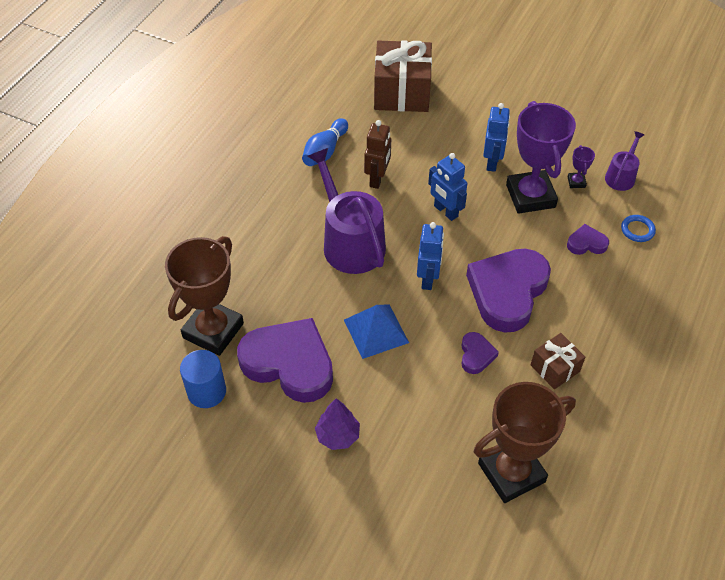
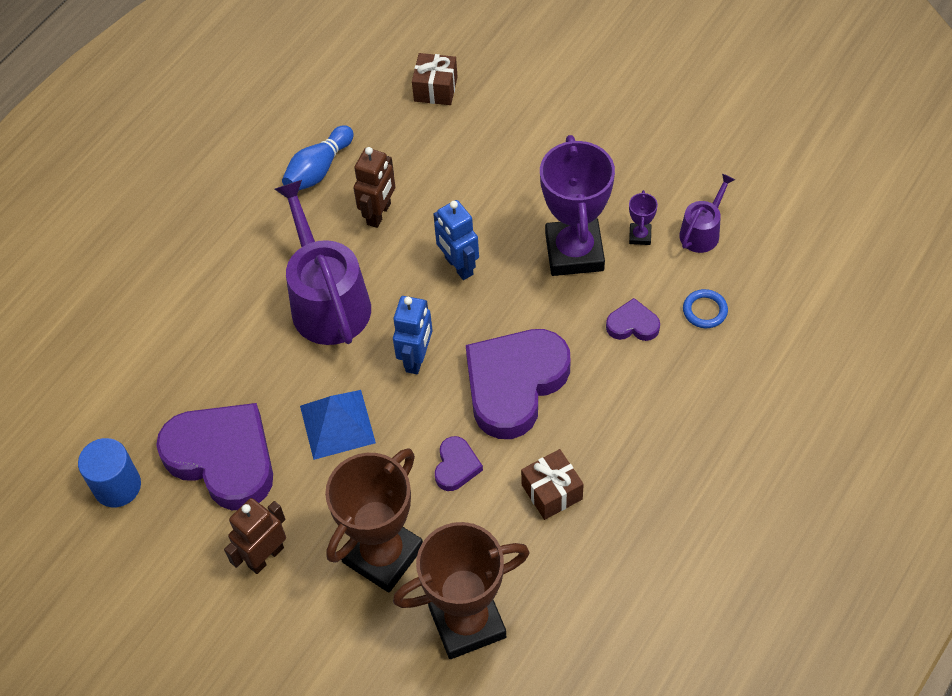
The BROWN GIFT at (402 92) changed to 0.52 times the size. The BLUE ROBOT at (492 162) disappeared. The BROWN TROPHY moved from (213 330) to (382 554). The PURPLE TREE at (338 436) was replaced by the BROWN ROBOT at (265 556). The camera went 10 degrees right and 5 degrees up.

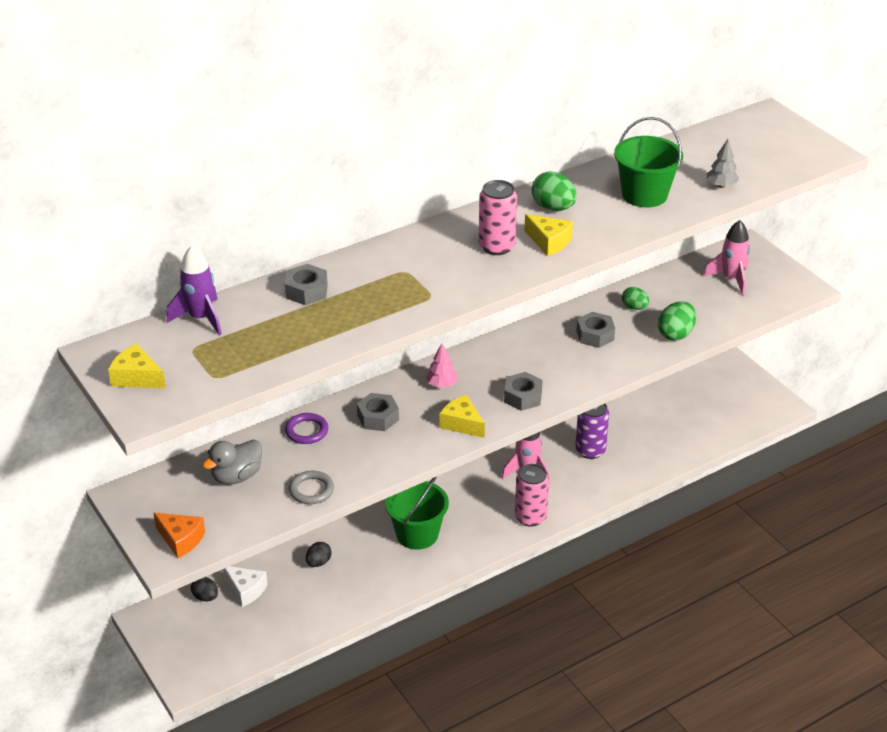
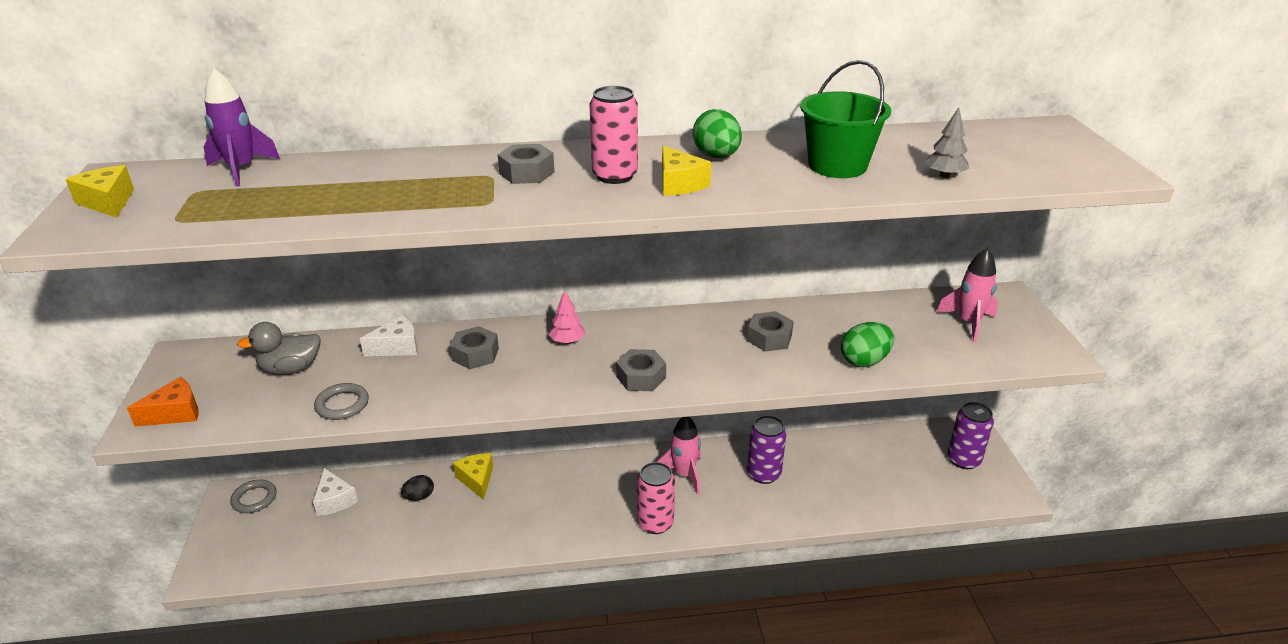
The GREY NUT moved from (306 291) to (527 173). The GREEN EGG at (634 307) disappeared. The YELLOW CHEESE moved from (462 424) to (477 479). The PURPLE RING at (306 431) was replaced by the WHITE CHEESE at (397 347). The GREEN BUCKET at (417 534) disappeared. The ORANGE CHEESE at (181 540) turned 90 degrees counterclockwise. The BLACK EGG at (205 597) disappeared. The PURPLE CAN at (963 460) appeared. The GREY RING at (254 499) appeared. The camera went 25 degrees right and 5 degrees down.

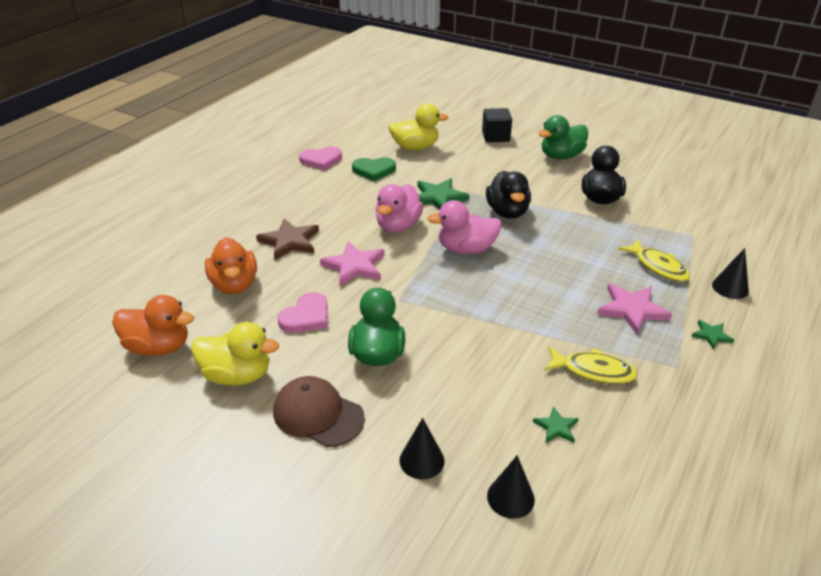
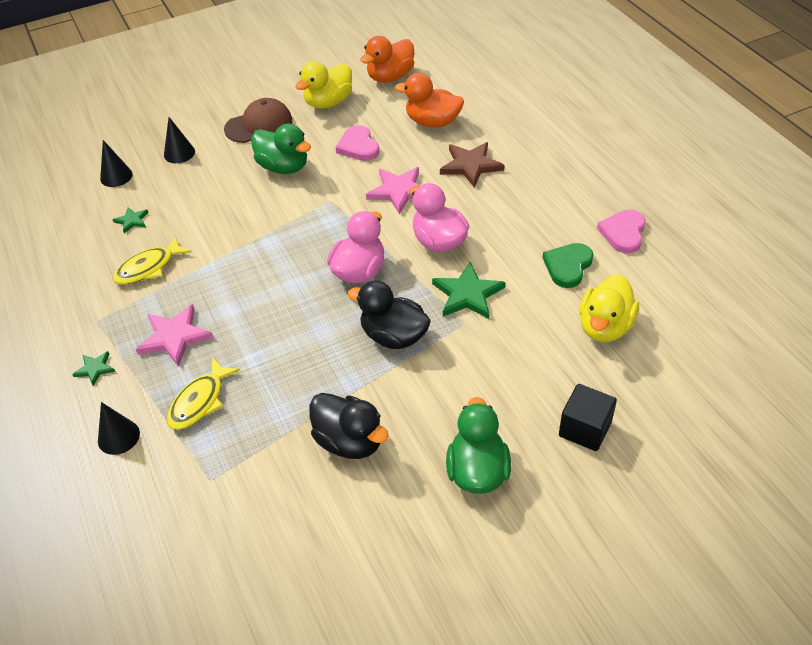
The YELLOW FISH at (658 266) turned 60 degrees counterclockwise. The camera went 125 degrees right and 10 degrees up.

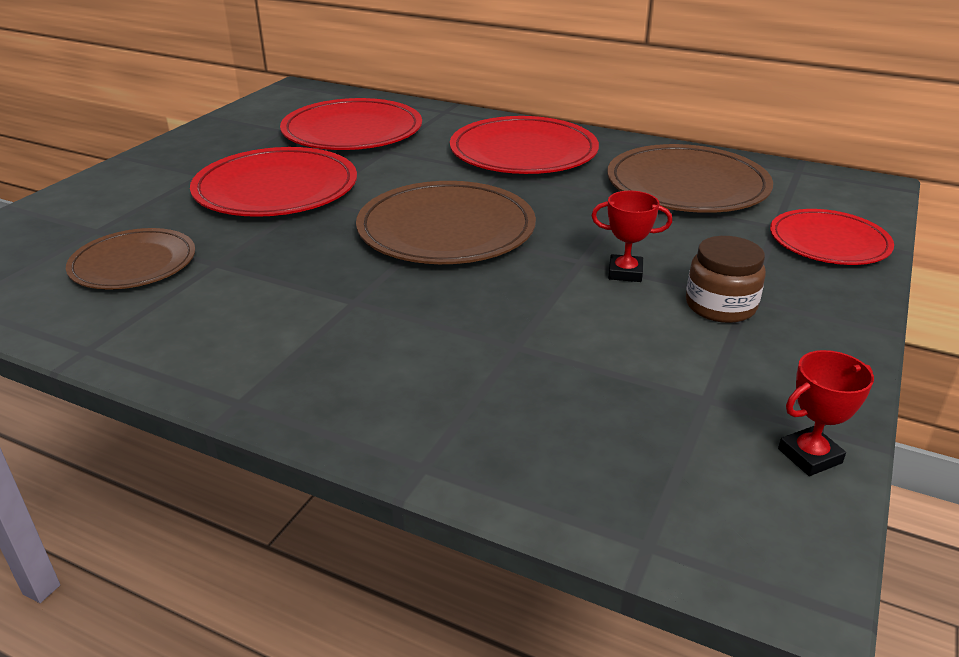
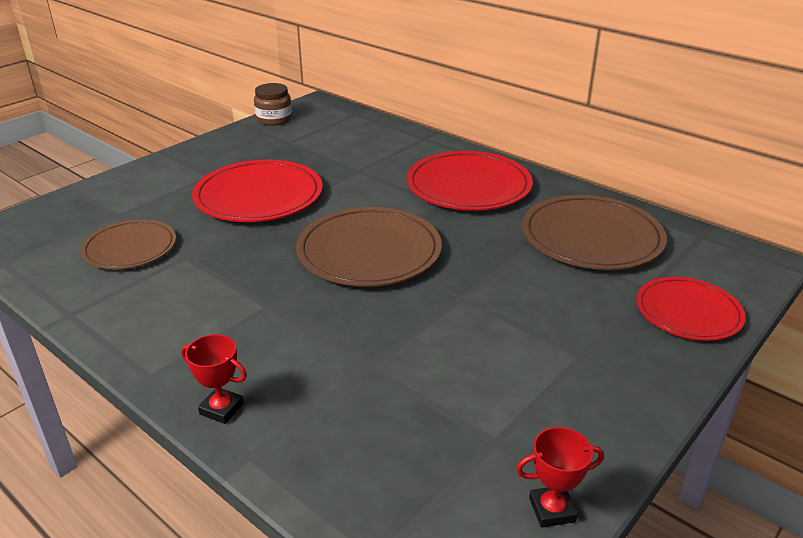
The RED PLATE at (352 131) disappeared. The RED TROPHY moved from (625 273) to (221 409). The BROWN JAR moved from (720 306) to (274 119). The camera went 15 degrees right and 0 degrees up.

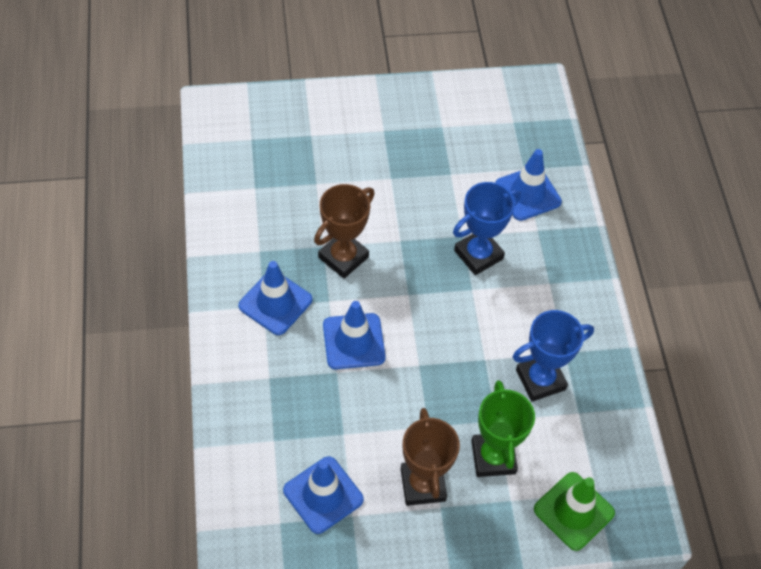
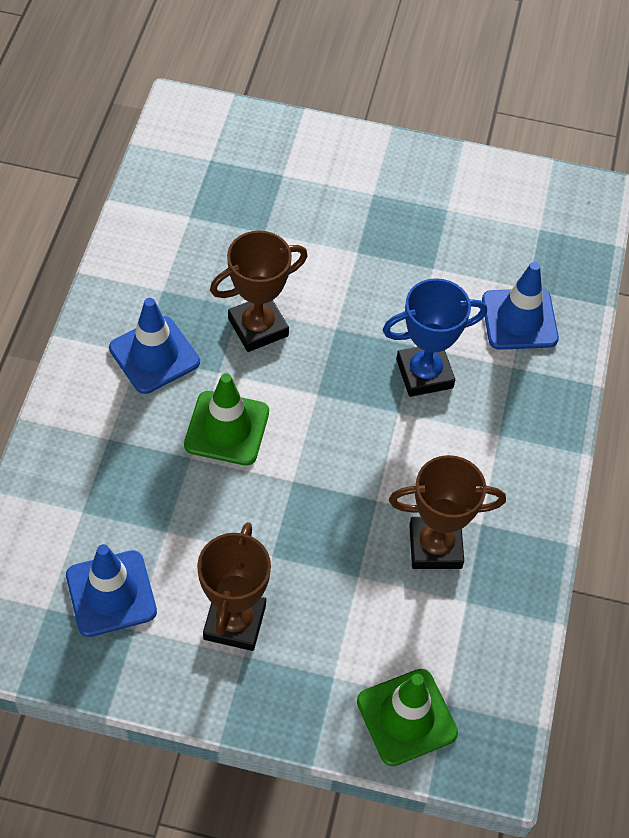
The BLUE TRAFFIC CONE at (354 341) became the GREEN TRAFFIC CONE at (227 428). The BLUE TROPHY at (540 380) became the BROWN TROPHY at (435 546). The GREEN TROPHY at (493 457) disappeared. The camera went 20 degrees right and 0 degrees up.

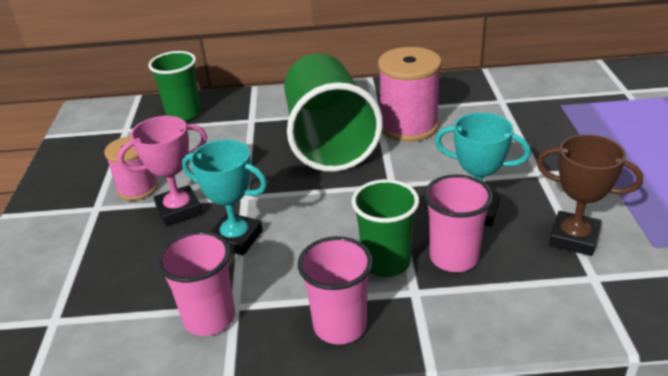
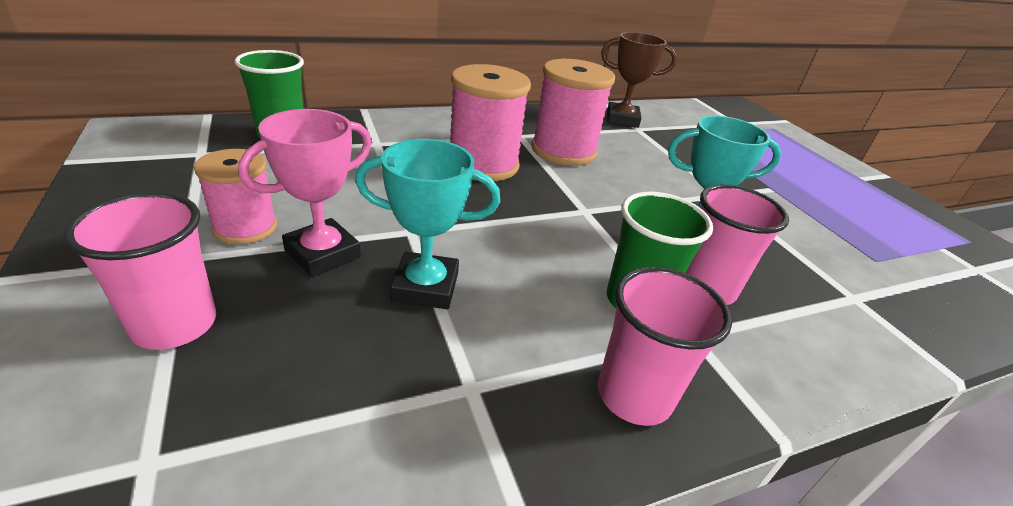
The GREEN CUP at (328 140) was replaced by the PINK SPOOL at (483 164). The BROWN TROPHY moved from (574 238) to (622 119). The PINK CUP moved from (209 318) to (175 325). The camera went 25 degrees left and 0 degrees up.

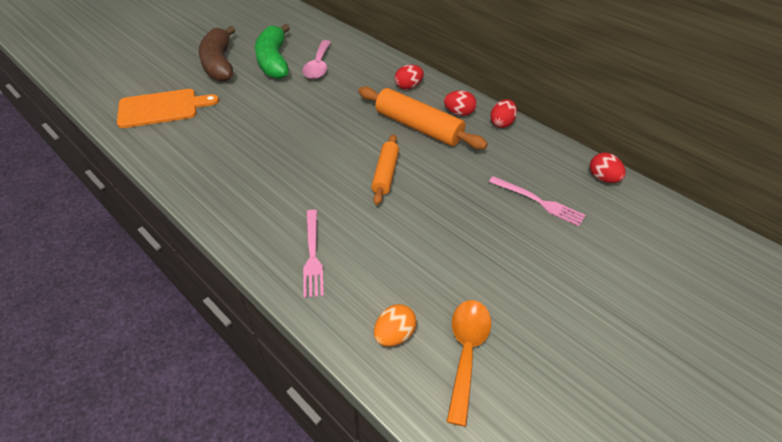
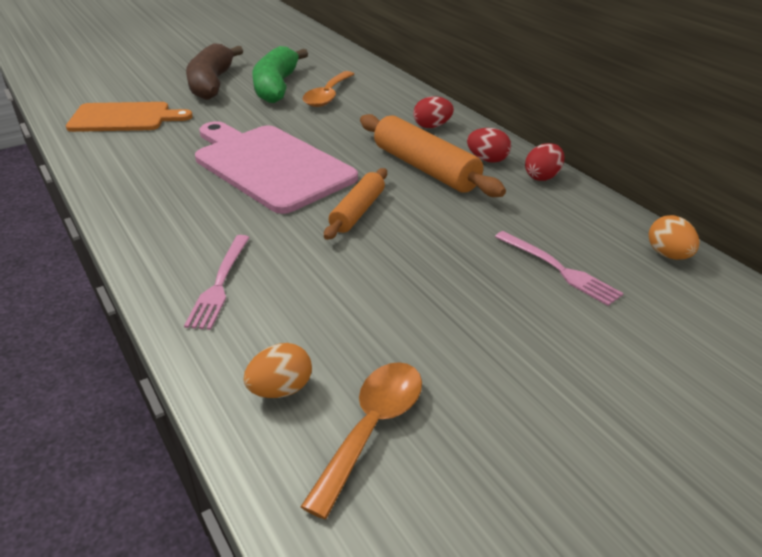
The PINK SPOON at (318 66) became the ORANGE SPOON at (328 96). The RED EGG at (602 178) became the ORANGE EGG at (668 255). The PINK CUTTING BOARD at (269 165) appeared. The camera went 15 degrees right and 10 degrees down.

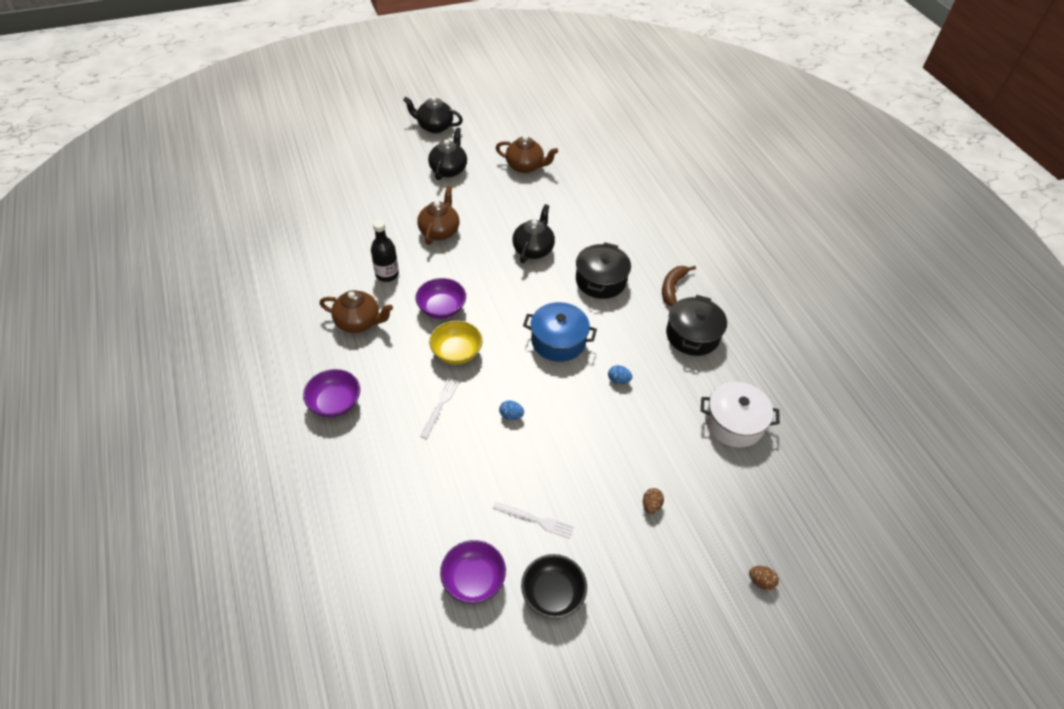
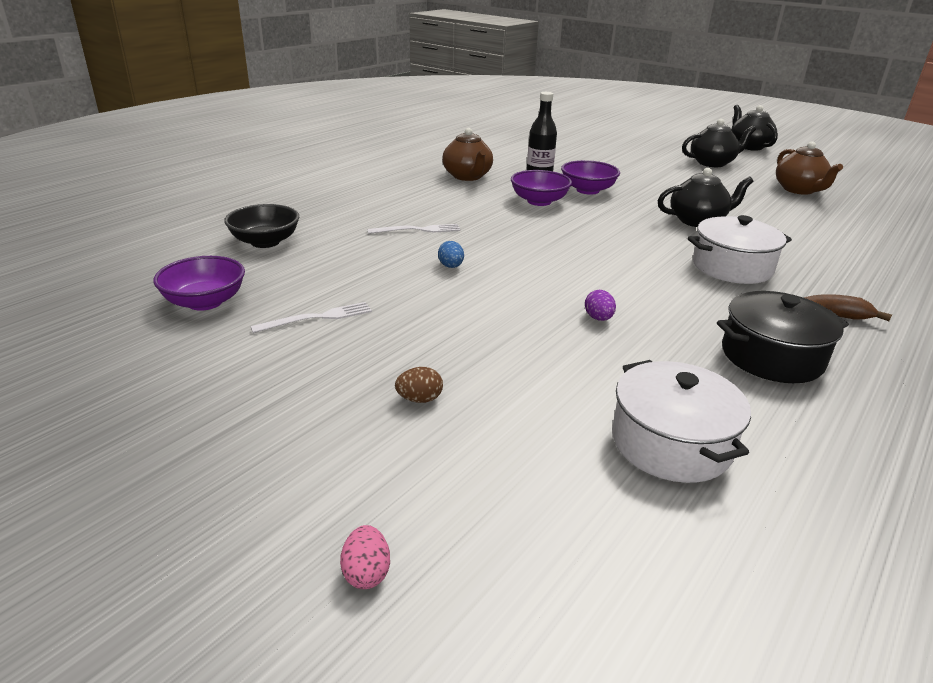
The BROWN TEAPOT at (439 231) disappeared. The BLACK POT at (600 280) became the WHITE POT at (732 267). The BLUE POT at (558 341) disappeared. The YELLOW BOWL at (456 352) disappeared. The BLUE EGG at (618 380) became the PURPLE EGG at (598 318). The PURPLE BOWL moved from (335 403) to (588 190). The WHITE FORK at (536 520) turned 105 degrees counterclockwise. The BLACK BOWL moved from (552 594) to (265 242). The BROWN EGG at (761 581) became the PINK EGG at (366 573). The camera went 60 degrees right and 20 degrees down.

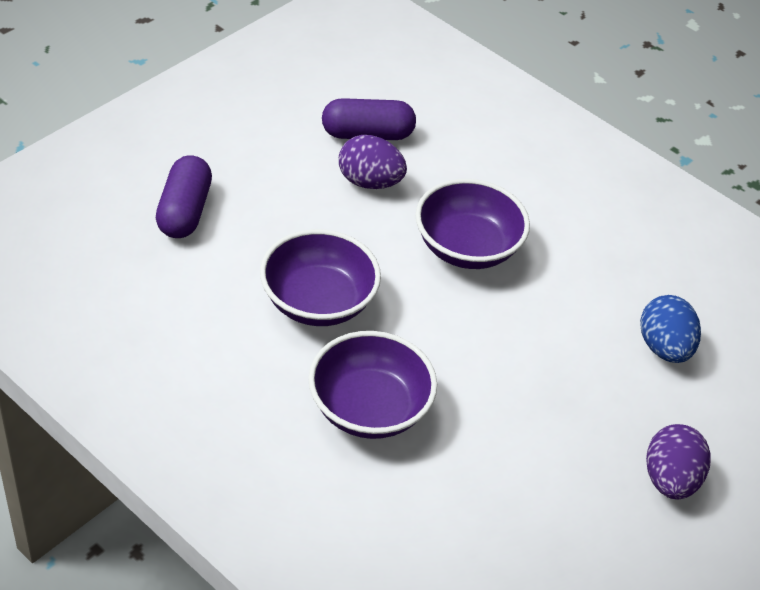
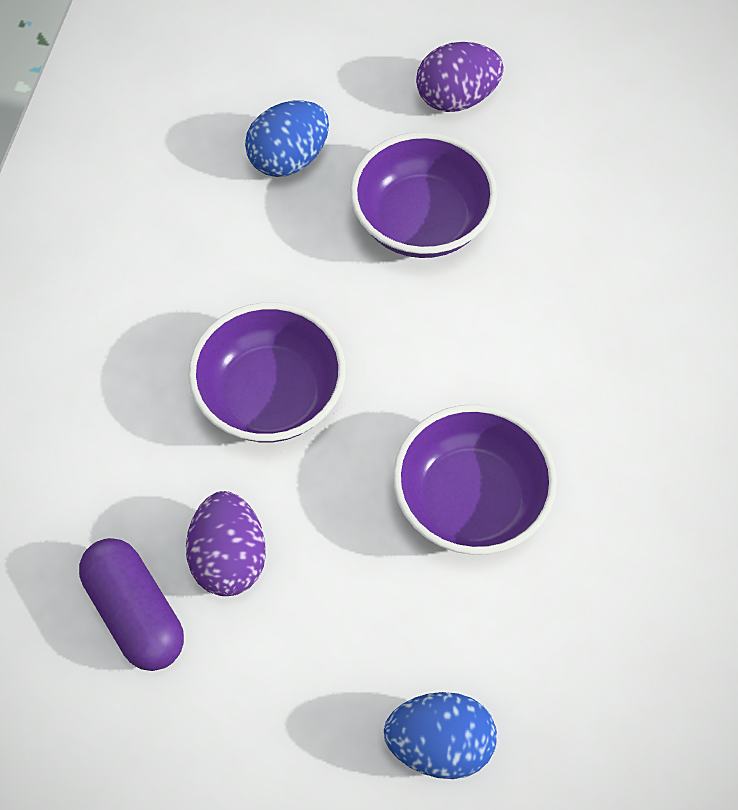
The PURPLE CAPSULE at (184 211) was replaced by the BLUE EGG at (439 745). The PURPLE BOWL moved from (369 408) to (421 221). The camera went 115 degrees left and 15 degrees up.

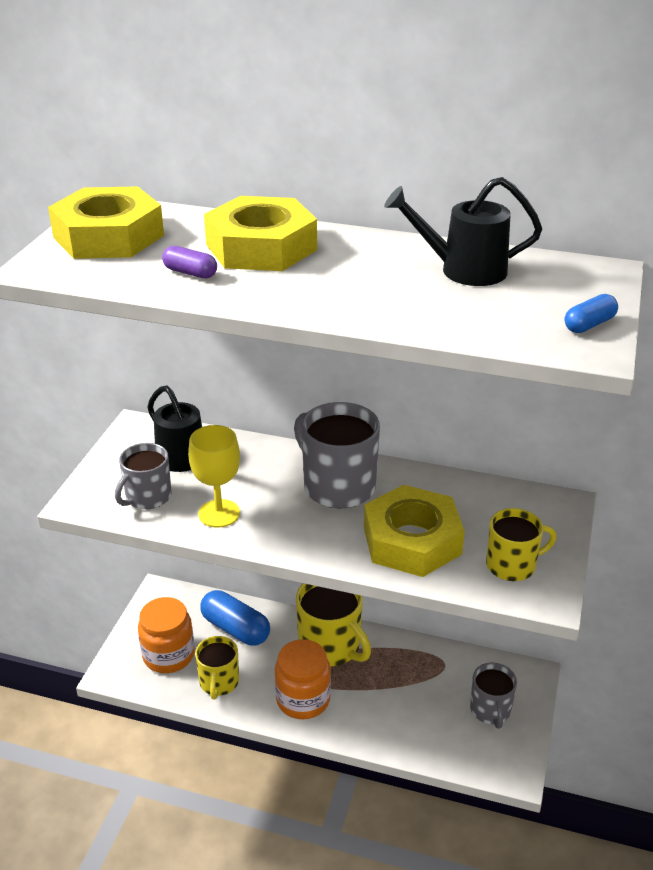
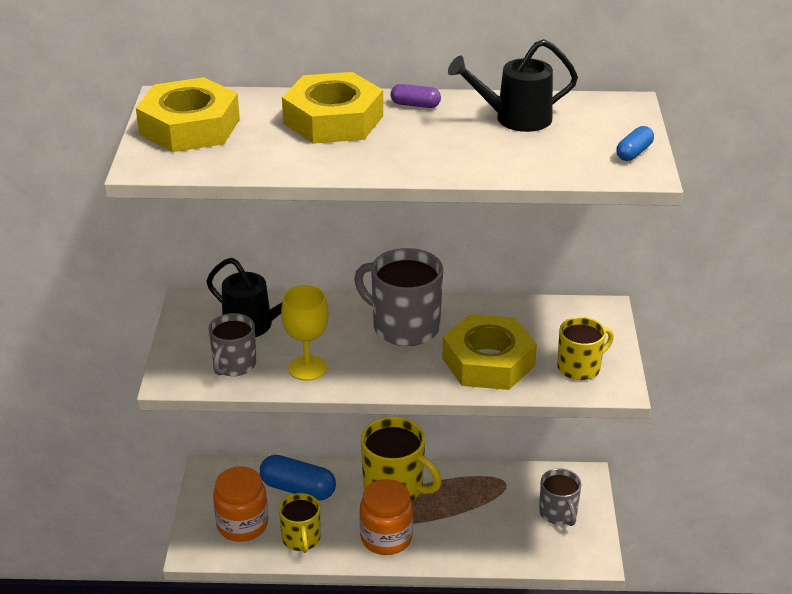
The PURPLE CAPSULE moved from (190 273) to (415 105). The camera went 15 degrees left and 0 degrees up.

